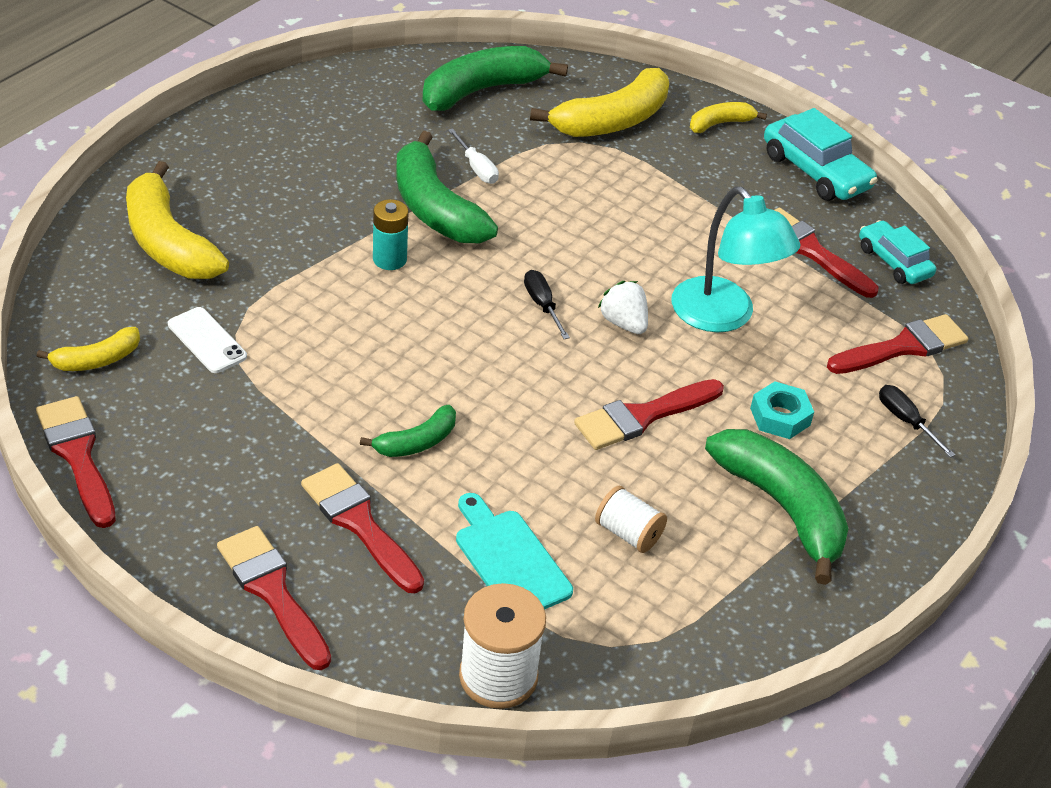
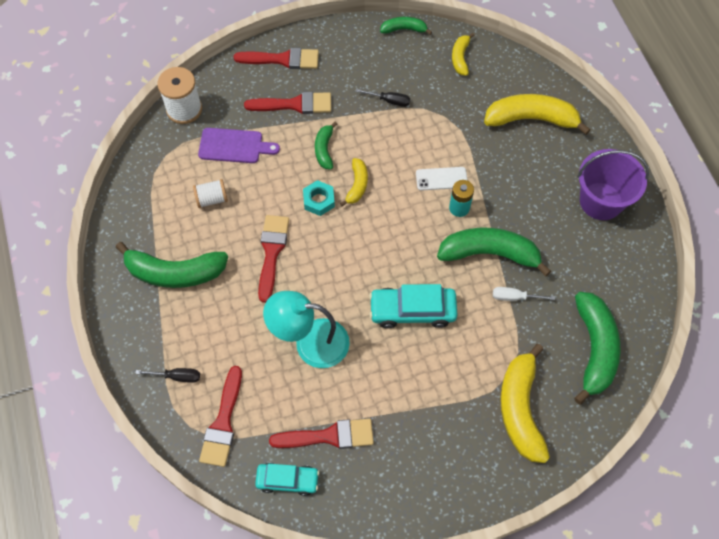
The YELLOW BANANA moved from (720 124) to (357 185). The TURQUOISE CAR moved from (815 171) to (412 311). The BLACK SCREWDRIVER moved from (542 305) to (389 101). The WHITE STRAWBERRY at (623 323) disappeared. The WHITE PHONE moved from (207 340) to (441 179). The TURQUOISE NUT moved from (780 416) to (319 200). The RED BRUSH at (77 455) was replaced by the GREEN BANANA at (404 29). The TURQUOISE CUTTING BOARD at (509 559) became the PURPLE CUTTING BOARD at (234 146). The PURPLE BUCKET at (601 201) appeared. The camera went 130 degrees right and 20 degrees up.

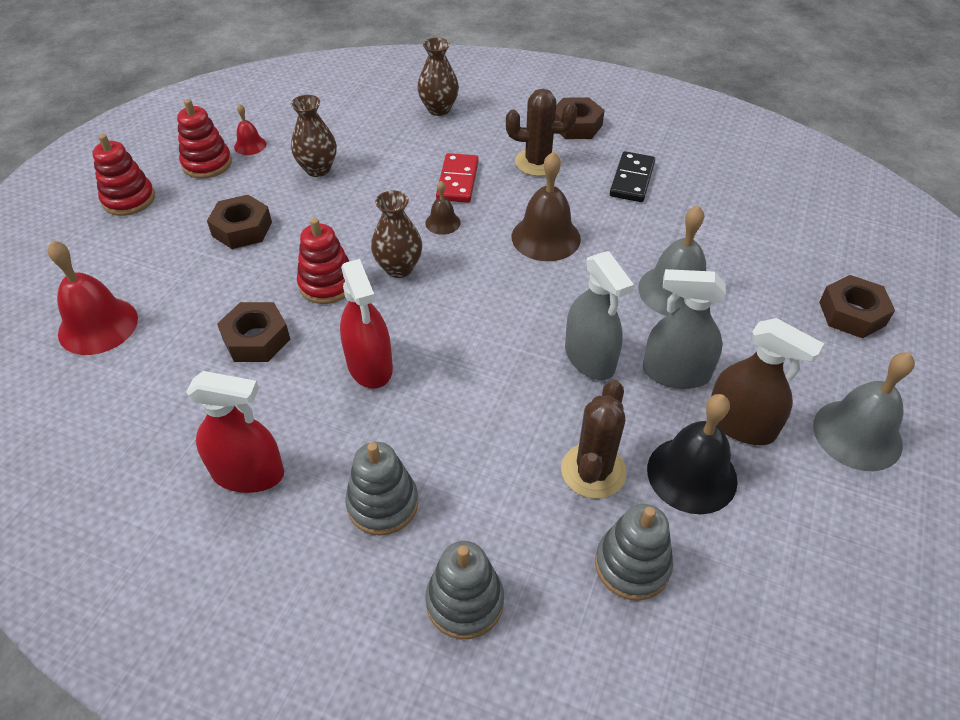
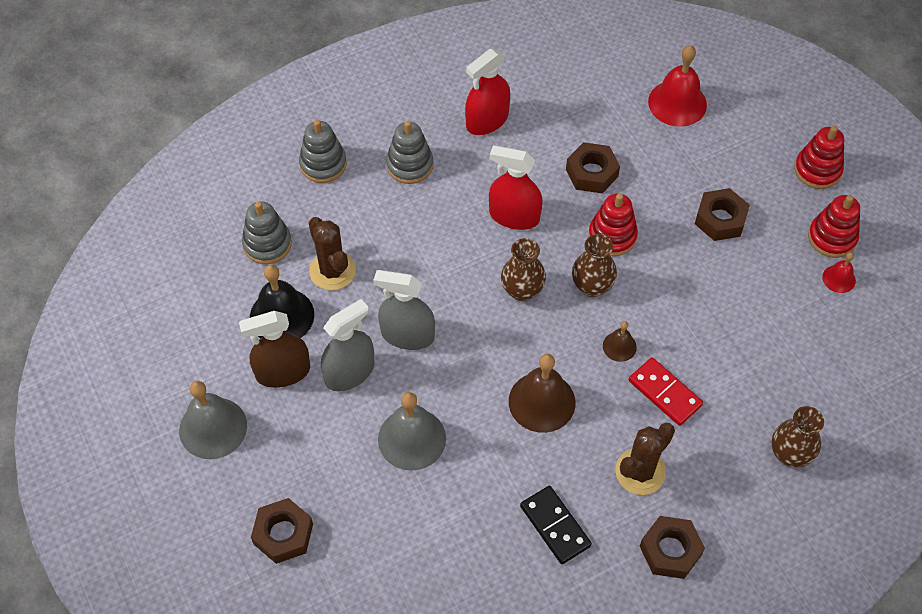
The BROWN VASE moved from (318 169) to (522 290). The camera went 130 degrees right and 10 degrees up.

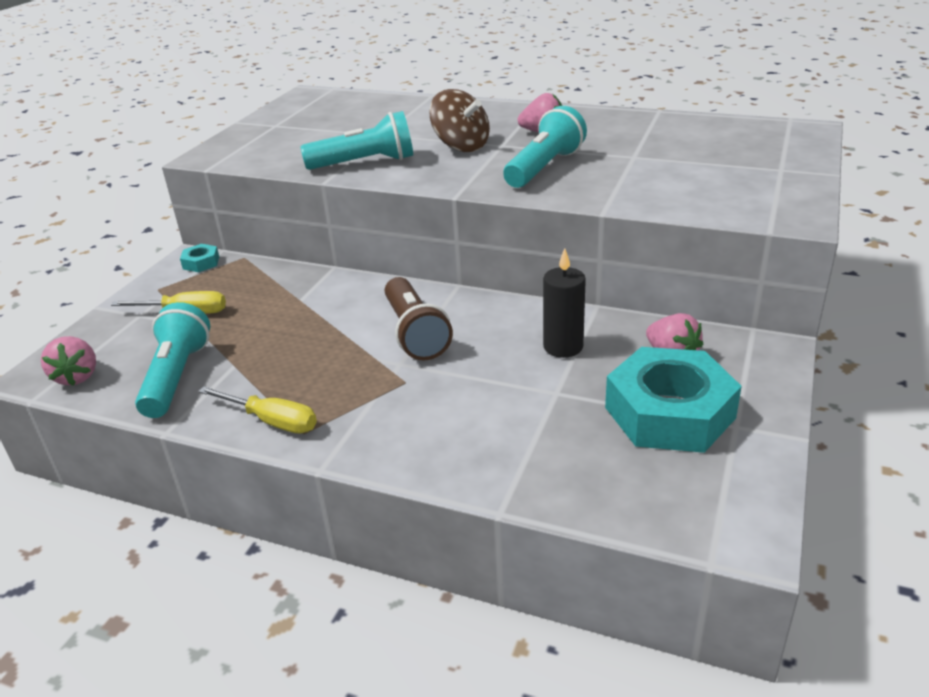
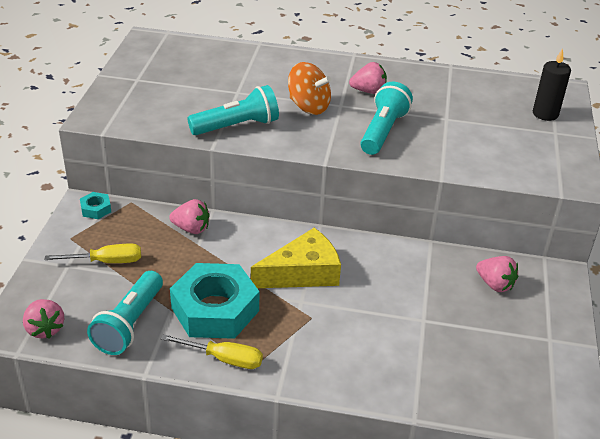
The BROWN SPINNING TOP at (461 146) became the ORANGE SPINNING TOP at (308 106). The BLACK CANDLE moved from (563 347) to (545 114). The BROWN FLASHLIGHT at (415 333) was replaced by the YELLOW CHEESE at (303 273). The TURQUOISE FLASHLIGHT at (177 377) turned 150 degrees counterclockwise. The TURQUOISE NUT moved from (669 412) to (215 309). The PINK STRAWBERRY at (191 229) appeared. The camera went 15 degrees left and 5 degrees up.

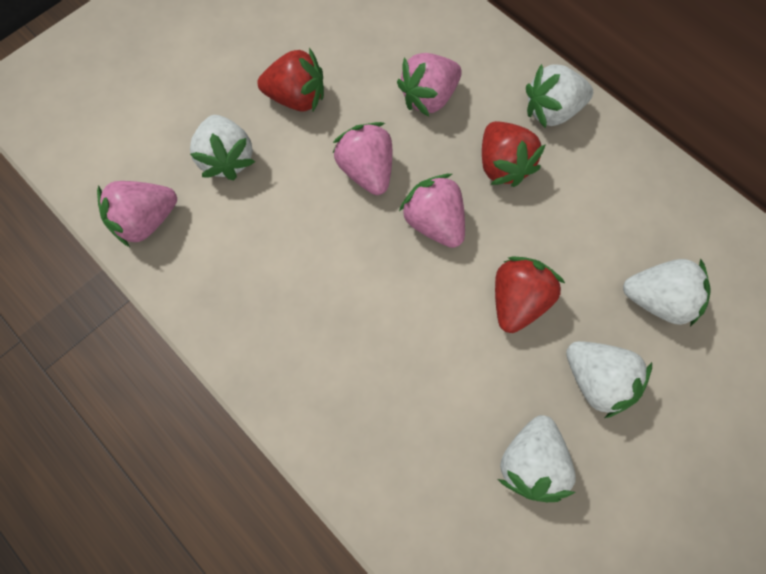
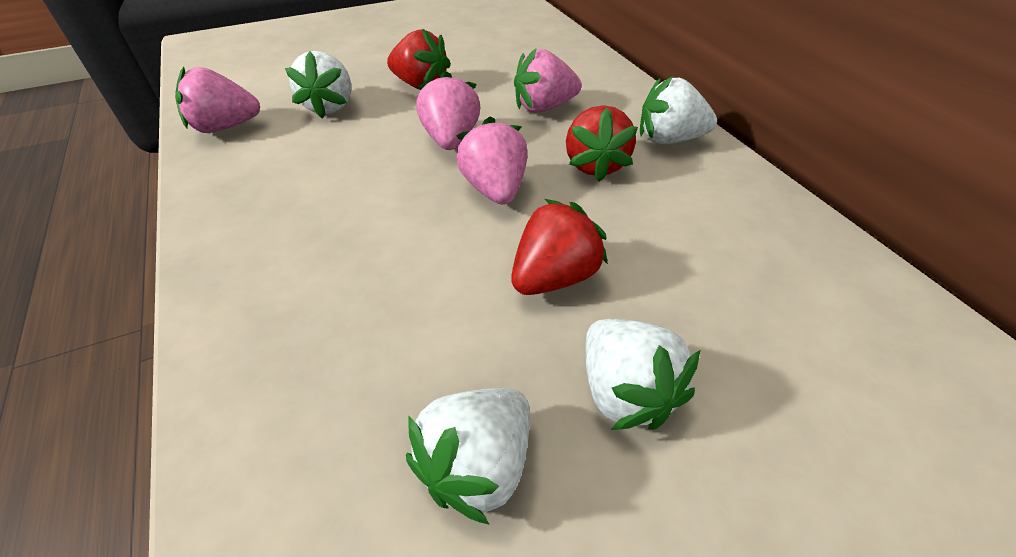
The WHITE STRAWBERRY at (656 299) disappeared. The camera went 20 degrees right and 25 degrees down.

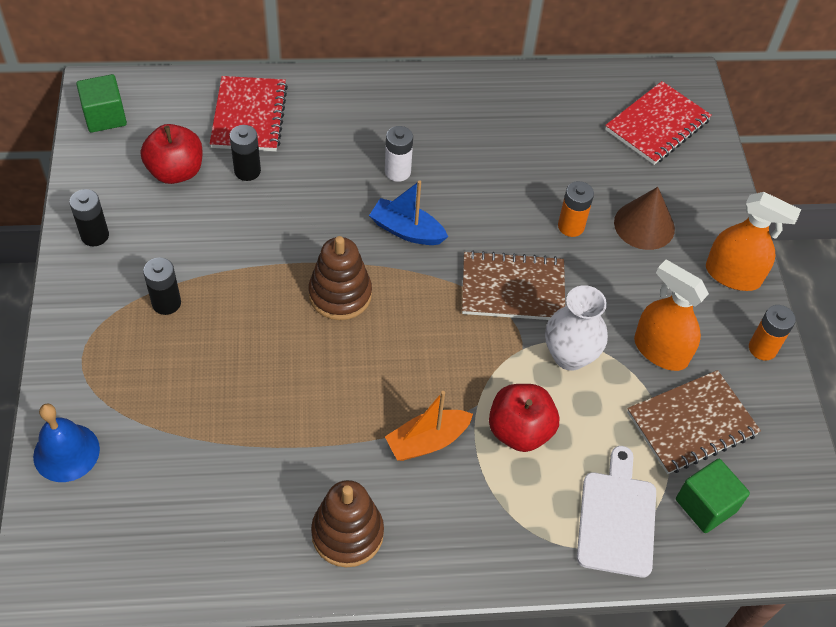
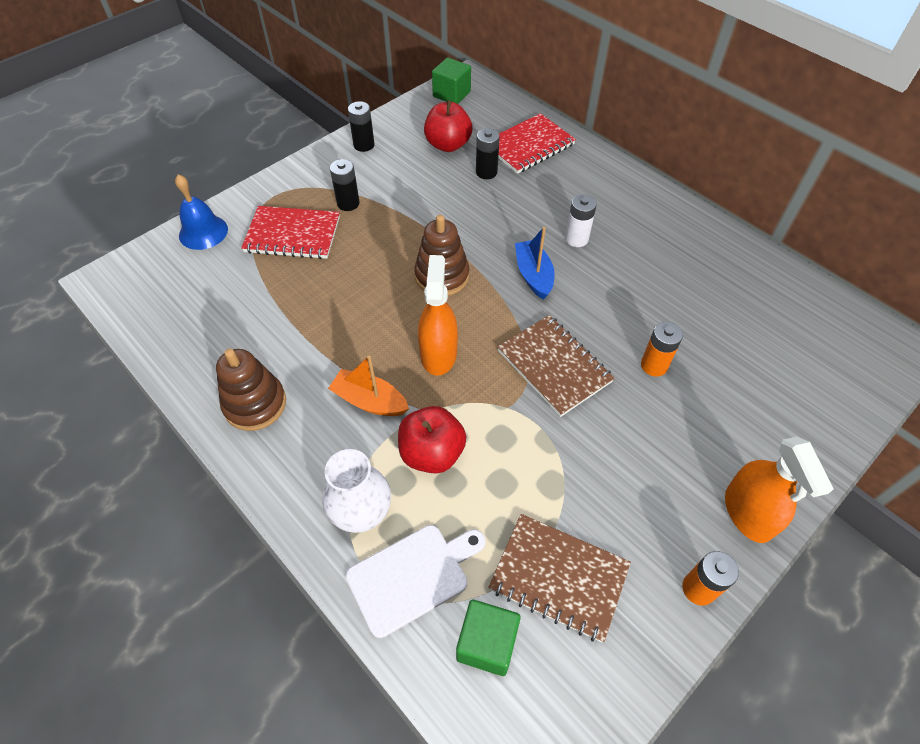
The RED NOTEBOOK moved from (657 125) to (292 235). The BROWN CONE at (644 225) disappeared. The ORANGE SPRAY BOTTLE moved from (660 350) to (438 354). The WHITE VASE moved from (569 356) to (362 514). The camera went 55 degrees right and 0 degrees up.

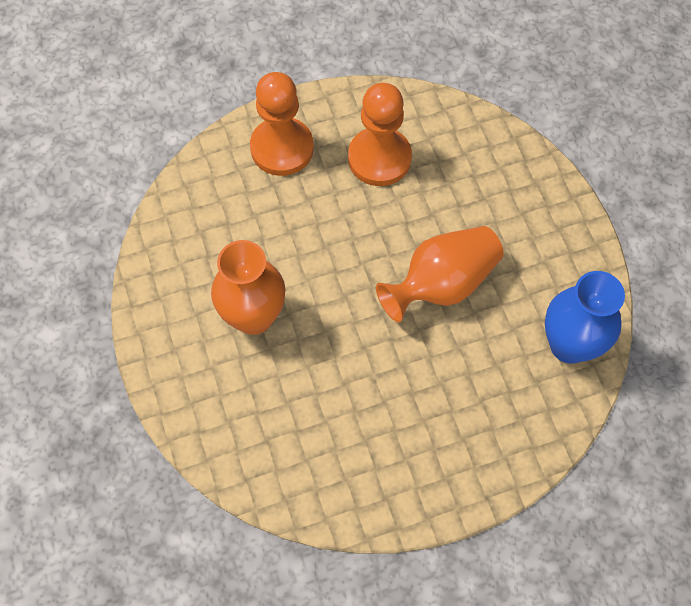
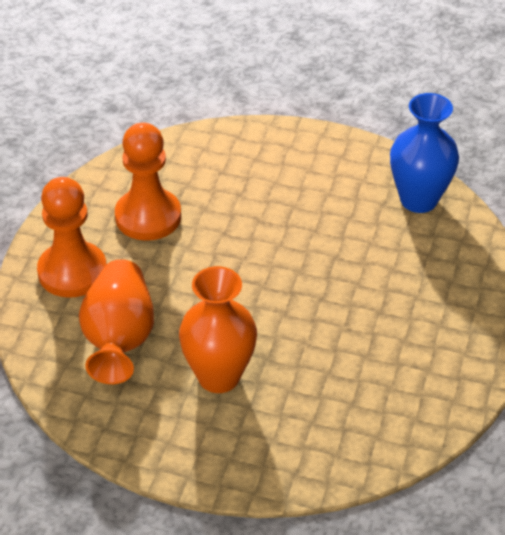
The ORANGE VASE moved from (442 284) to (119 339). The camera went 55 degrees left and 20 degrees down.

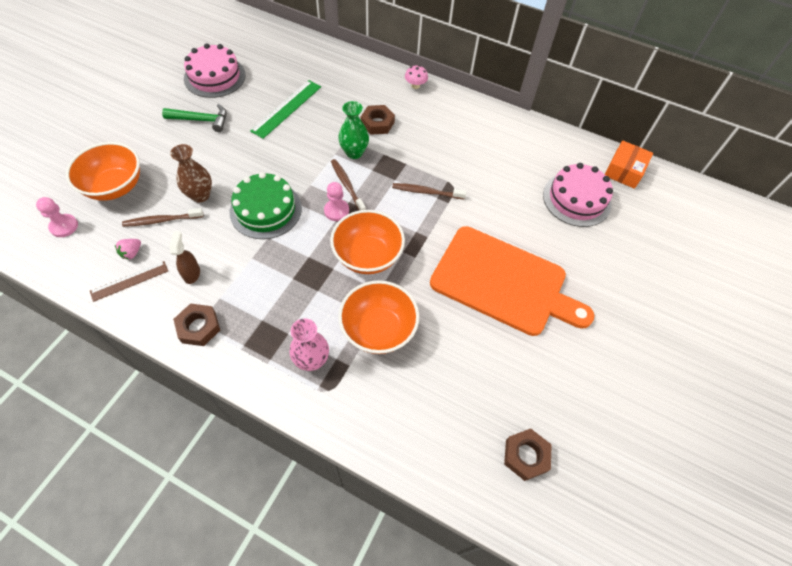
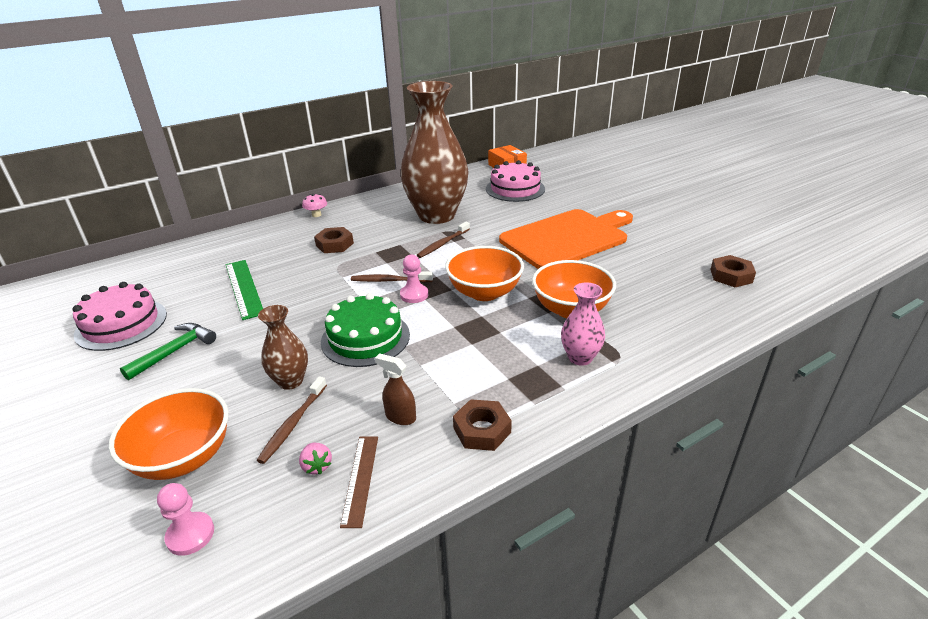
The GREEN VASE at (354 152) disappeared. The BROWN VASE at (436 215) appeared. The camera went 55 degrees left and 25 degrees down.

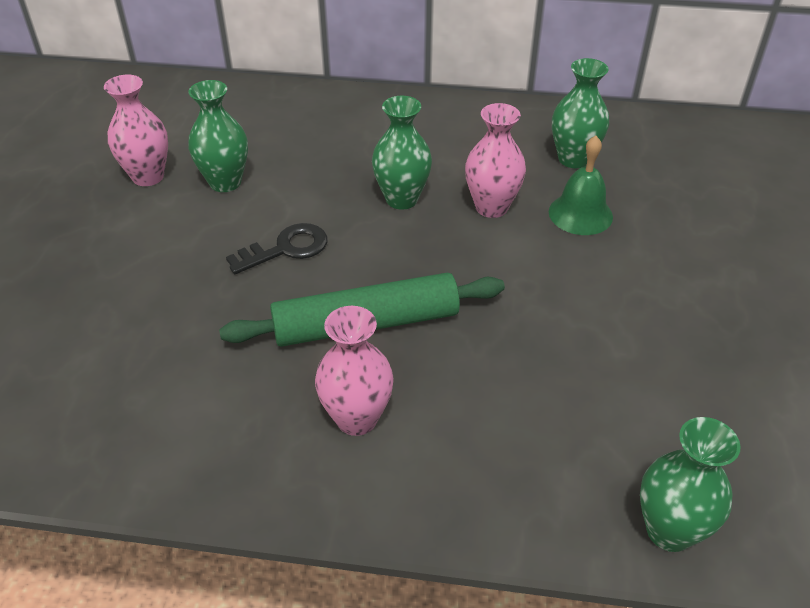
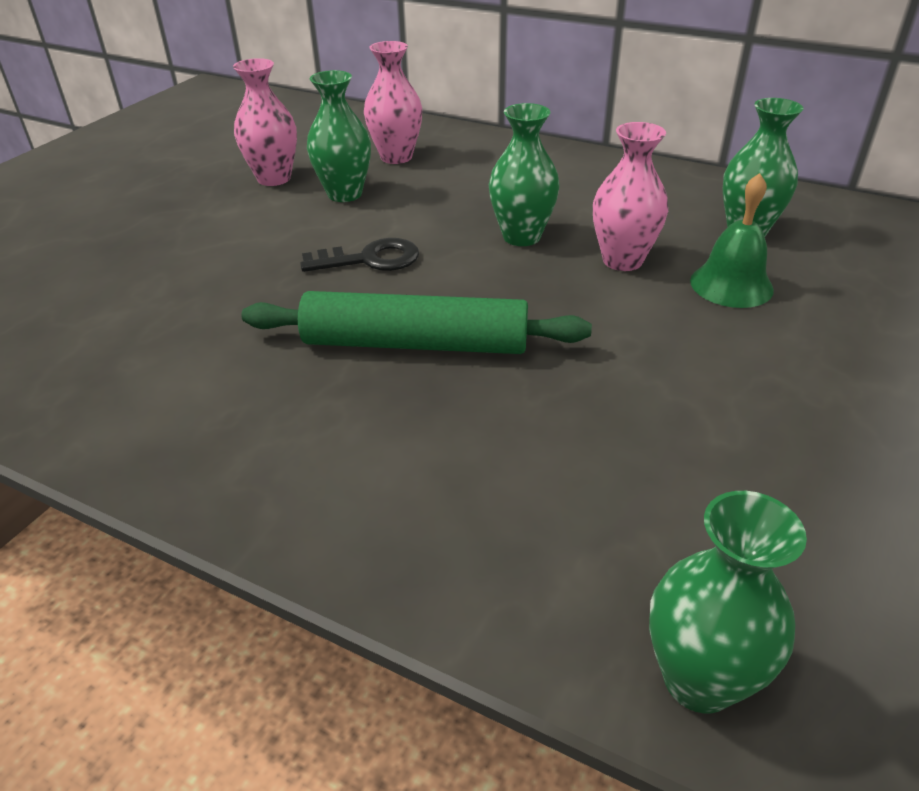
The PINK VASE moved from (356 418) to (396 157). The camera went 20 degrees right and 5 degrees down.

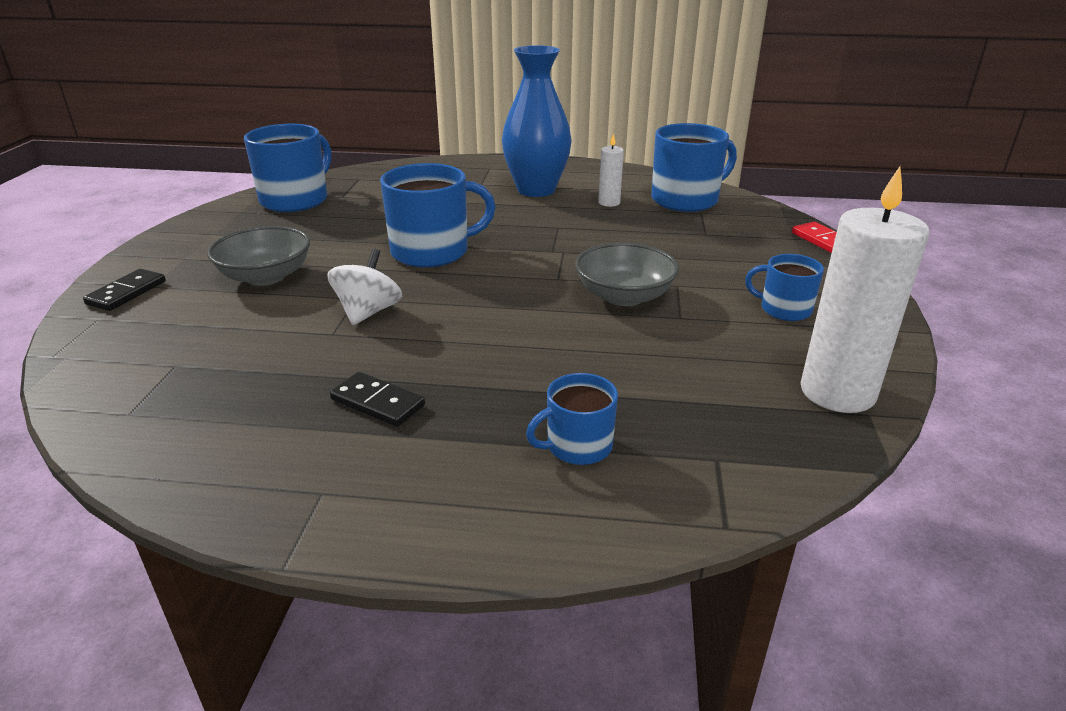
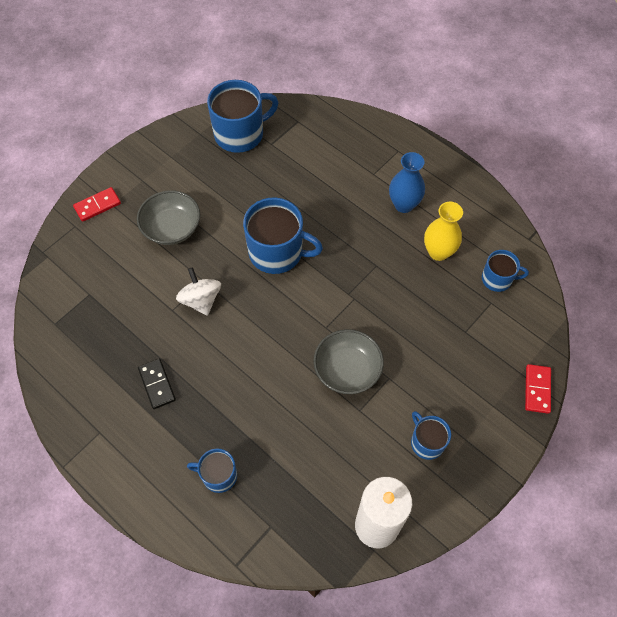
The BLUE VASE at (536 190) changed to 0.64 times the size. The BLUE MUG at (686 200) changed to 0.56 times the size. The WHITE CANDLE at (609 203) was replaced by the YELLOW VASE at (438 252). The WHITE SPINNING TOP at (368 312) turned 75 degrees counterclockwise. The BLACK DOMINO at (127 293) became the RED DOMINO at (97 205). The camera went 35 degrees right and 30 degrees up.

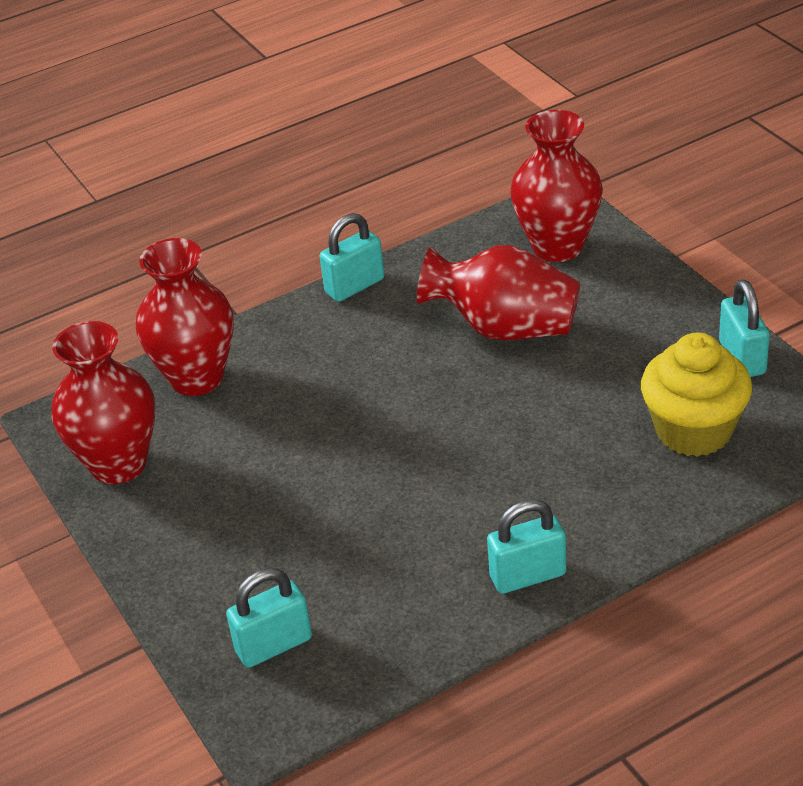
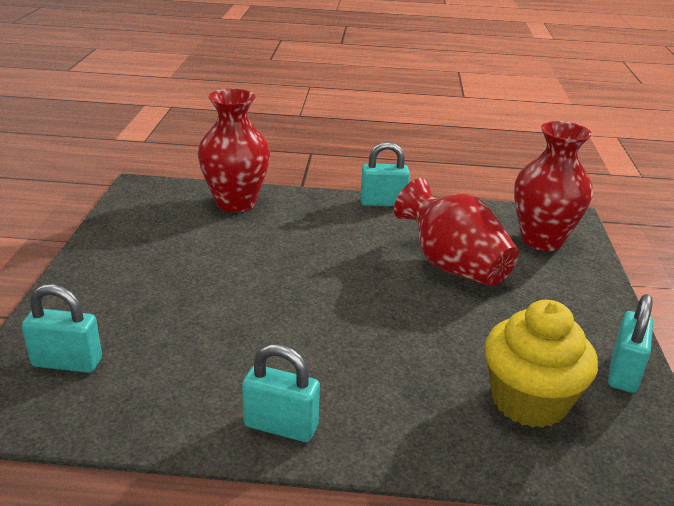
The RED VASE at (118 464) disappeared. The camera went 30 degrees right and 10 degrees down.

